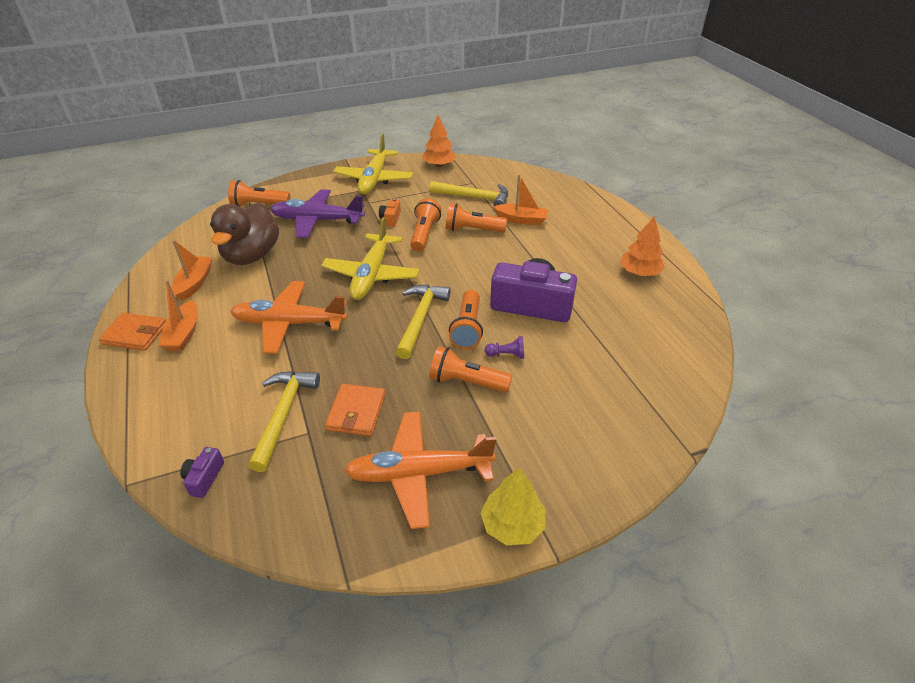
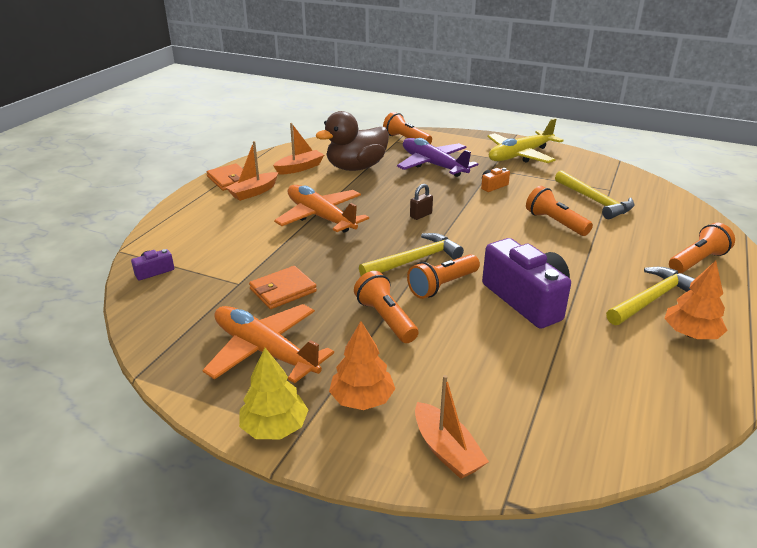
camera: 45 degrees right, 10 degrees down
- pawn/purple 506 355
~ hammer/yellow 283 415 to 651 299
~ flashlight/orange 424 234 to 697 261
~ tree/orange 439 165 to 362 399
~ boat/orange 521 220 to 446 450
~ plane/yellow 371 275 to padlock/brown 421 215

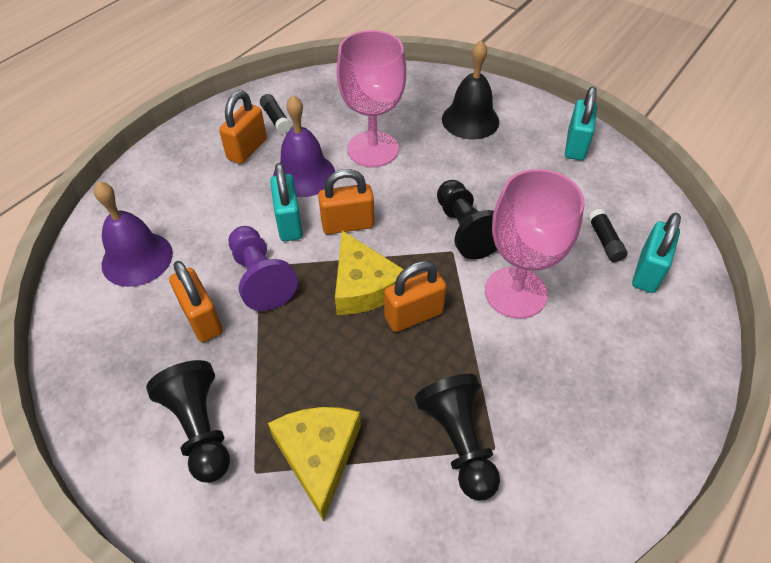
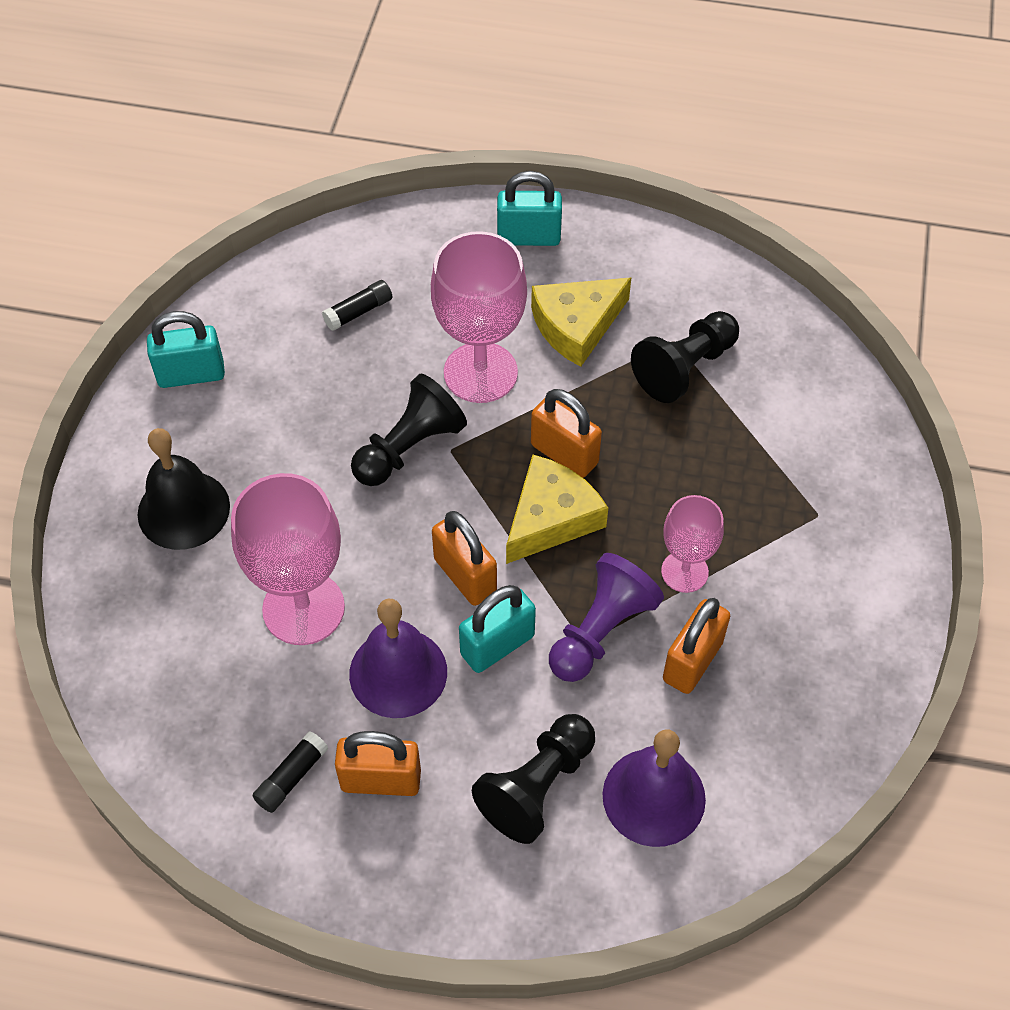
camera: 115 degrees left, 5 degrees up
+ goblet/pink 684 571
~ pawn/black 200 428 to 537 786
~ cheese/yellow 318 455 to 576 326
~ padlock/turquoise 647 272 to 528 237

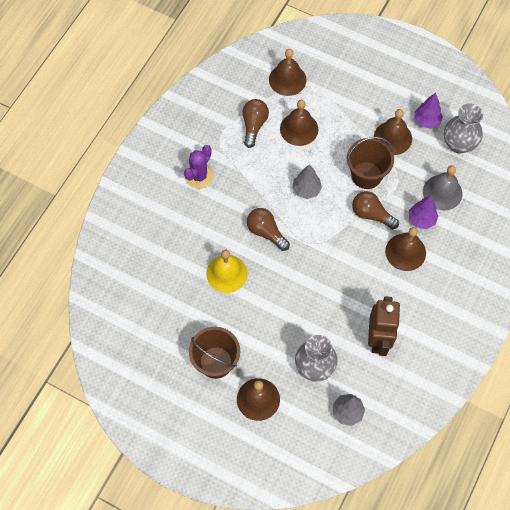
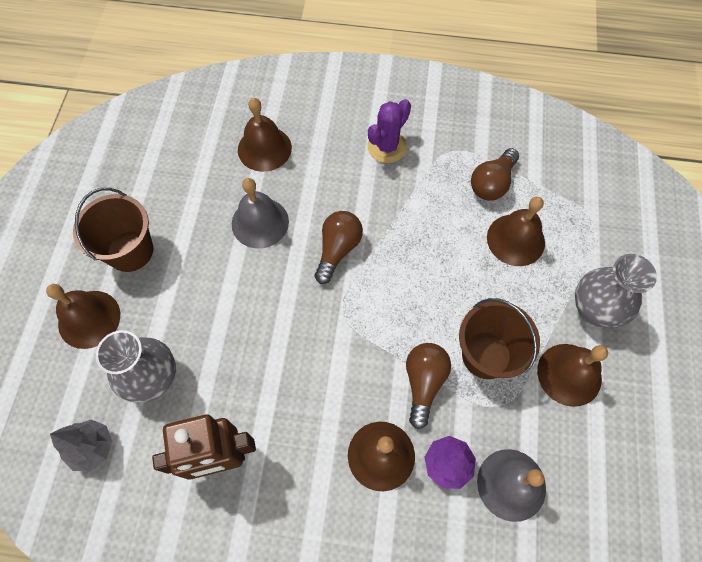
camera: 70 degrees right, 0 degrees up
- tree/grey 306 190
- tree/purple 426 121
~ bell/brown 287 79 to 264 148
~ vase/grey 458 144 to 594 309
~ bell/yellow 226 273 to bell/grey 260 222
~ cactus/purple 199 176 = 387 147 60 degrees counterclockwise
~ light bulb/brown 254 125 = 492 183 135 degrees clockwise

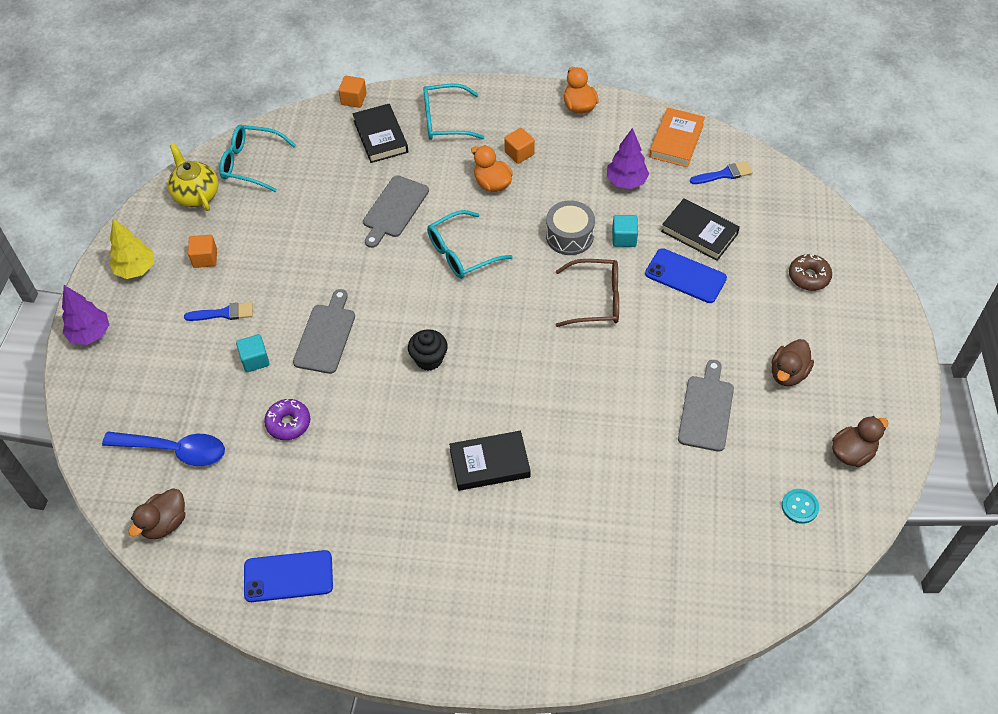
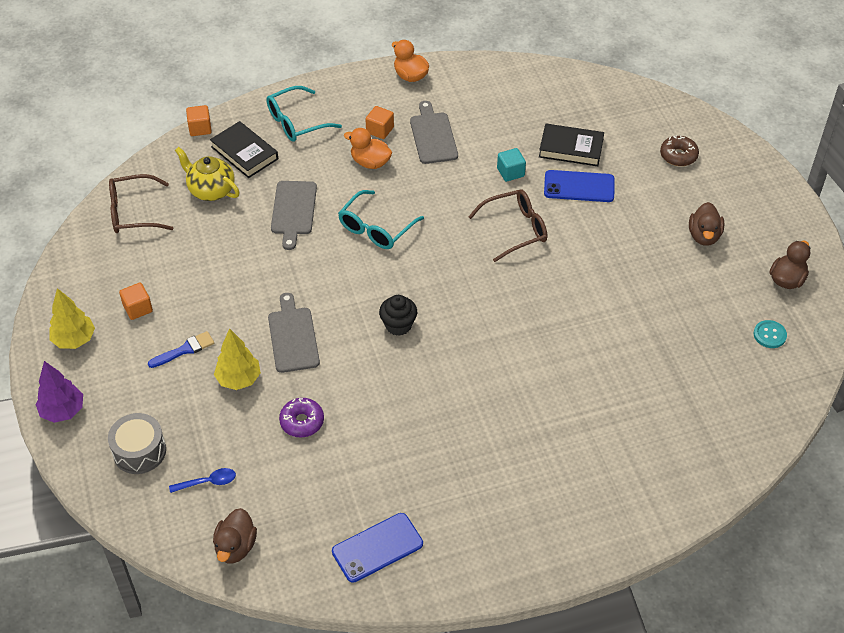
camera: 25 degrees left, 5 degrees down
- book/black 489 463
- tree/purple 626 182
- book/orange 676 141
- brush/blue 724 174
~ teapot/yellow 196 195 to 211 190
~ drum/grey 569 236 to 139 451
~ cutting board/grey 706 410 to 433 136
~ cube/turquoise 255 360 to tree/yellow 238 379
~ glasses/turquoise 251 163 to glasses/brown 133 212
~ spoon/blue 175 450 = 208 482 x0.53

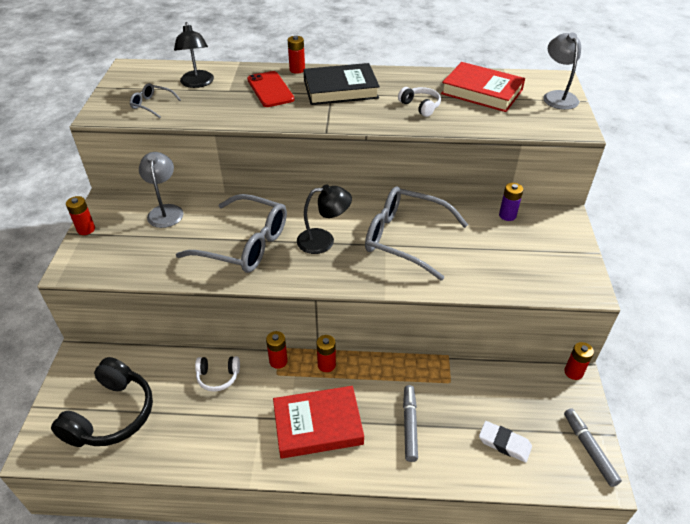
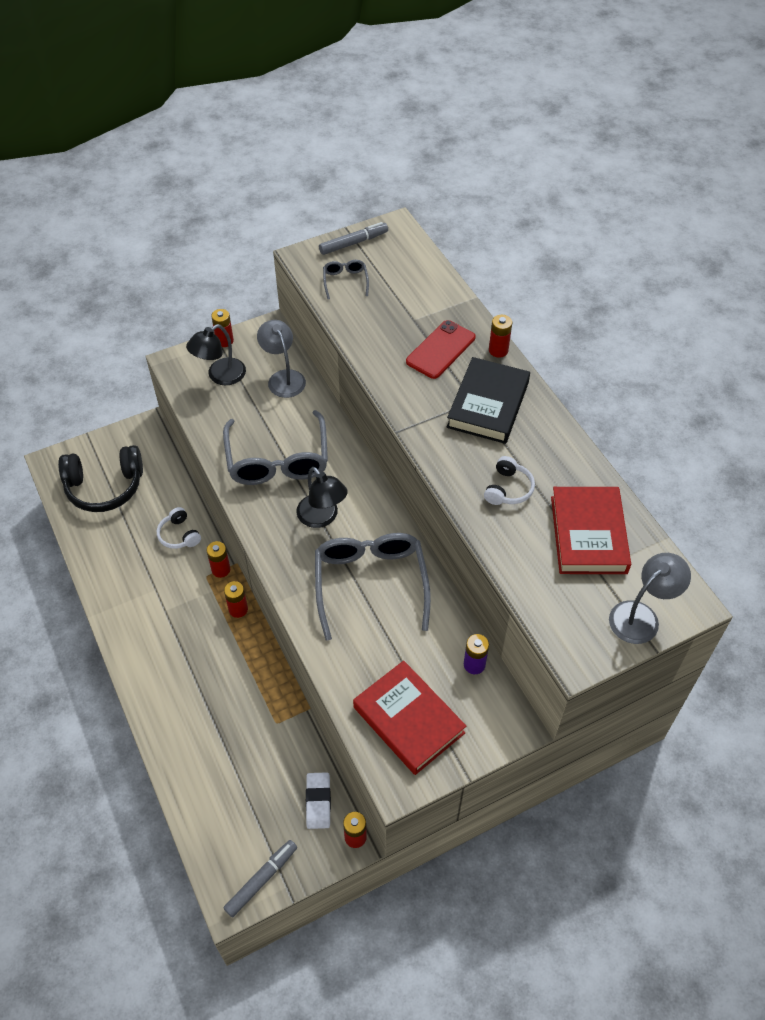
camera: 60 degrees right, 10 degrees up
~ lamp/black 197 83 to 220 376
~ book/red 318 425 to 408 720
~ marker/grey 410 425 to 353 243
~ eraser/white 504 443 to 318 802
~ lamp/grey 165 211 = 283 378 75 degrees counterclockwise
~ book/black 340 89 = 488 405 60 degrees clockwise

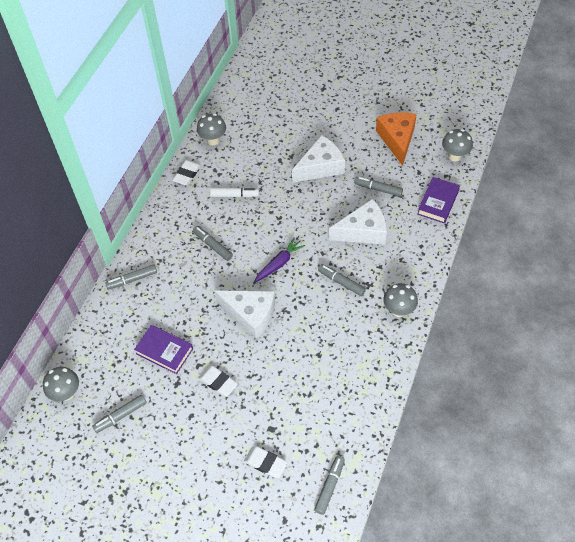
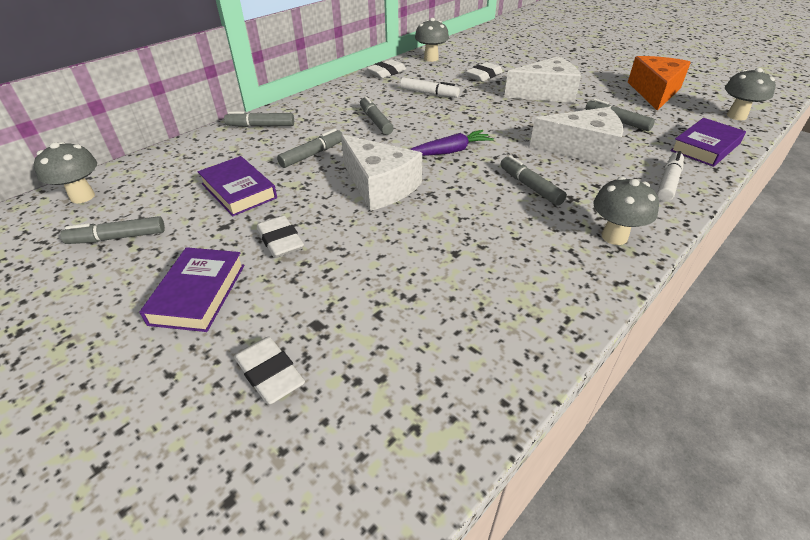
camera: 20 degrees right, 15 degrees down
+ book/purple 198 294
+ eraser/white 484 75
+ marker/white 668 182
~ marker/grey 330 486 to 312 155

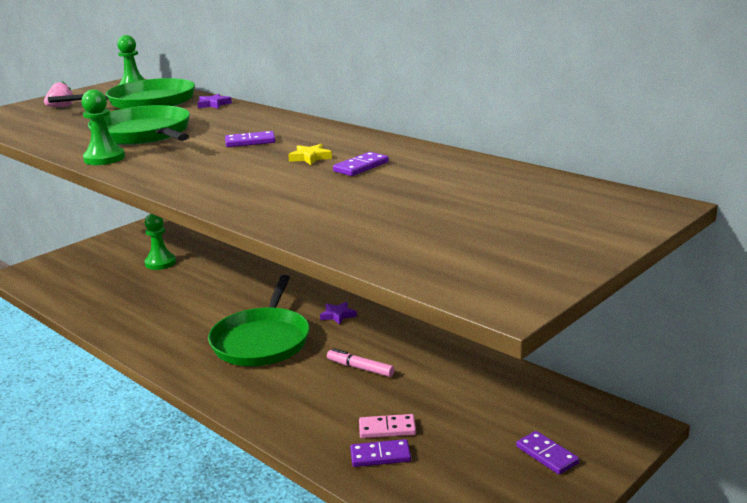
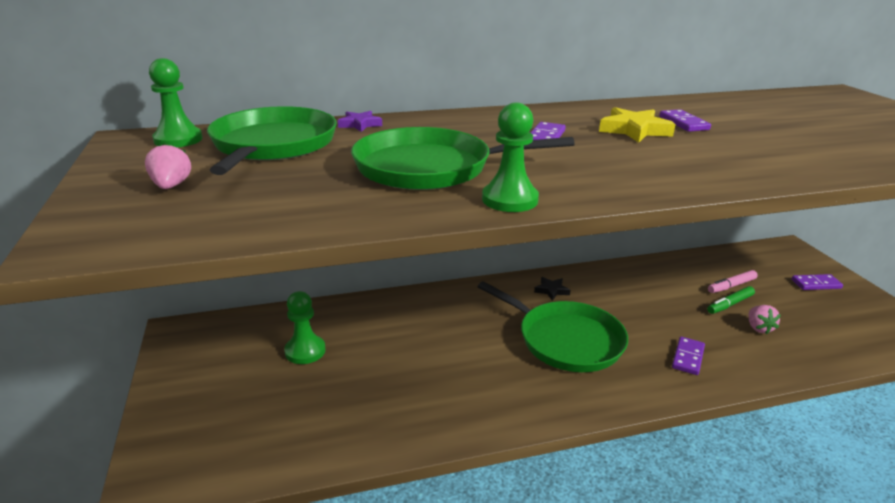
camera: 60 degrees left, 5 degrees up
+ marker/green 730 304
~ marker/pink 360 368 to 731 286
~ domino/purple 380 456 to 687 357
~ domino/pink 387 429 to strawberry/pink 759 328
~ star/purple 338 315 to star/black 551 290
~ star/yellow 310 157 = 634 130 x1.63

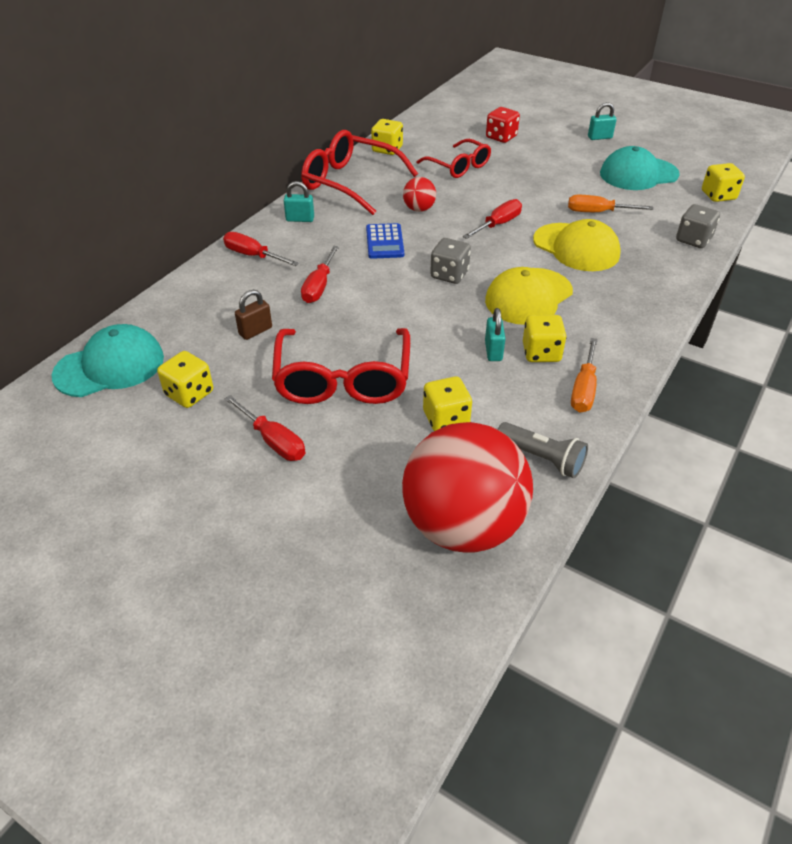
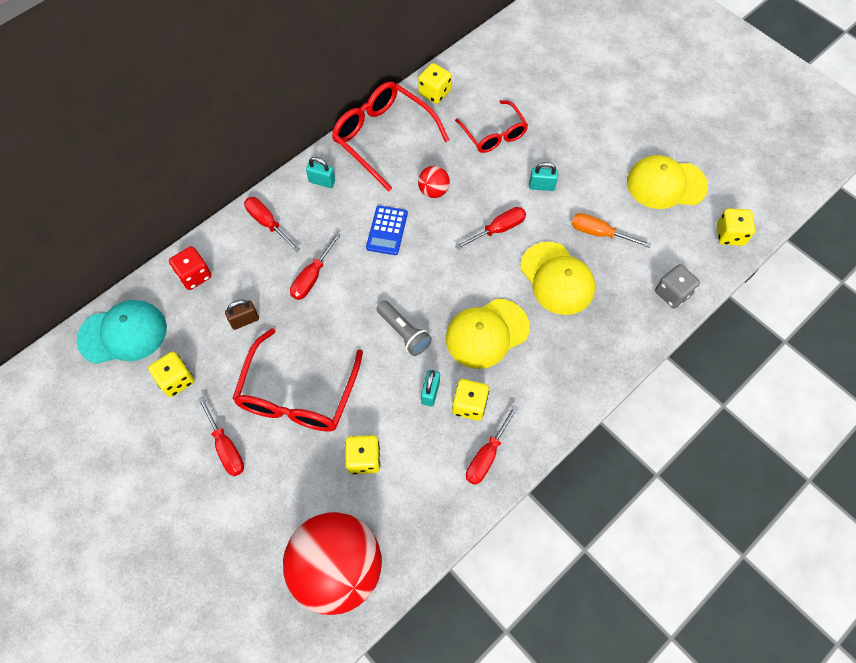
camera: 15 degrees right, 20 degrees up
- dice/grey 449 274
~ dice/red 501 137 to 194 275
~ flashlight/grey 542 458 to 404 333
~ padlock/turquoise 599 137 to 541 186
~ screwdriver/orange 583 389 to screwdriver/red 487 455
~ cap/turquoise 638 174 to cap/yellow 666 184

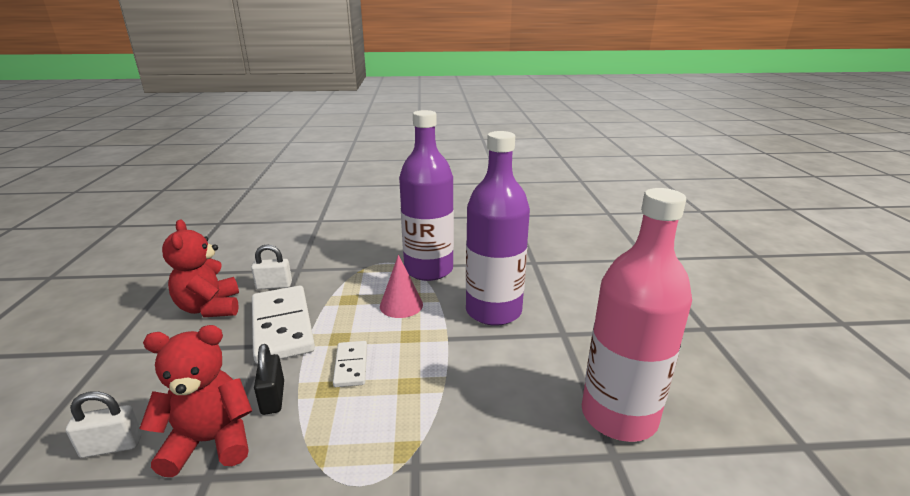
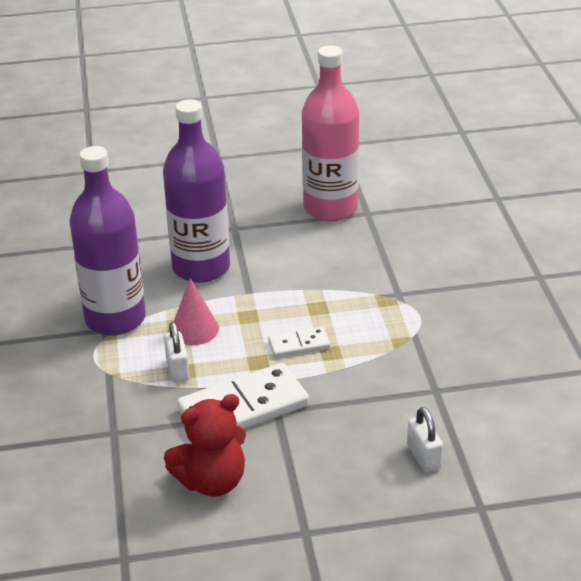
camera: 95 degrees left, 10 degrees up
- teddy bear/red 210 441
- padlock/black 273 398
~ padlock/white 274 285 to 178 369

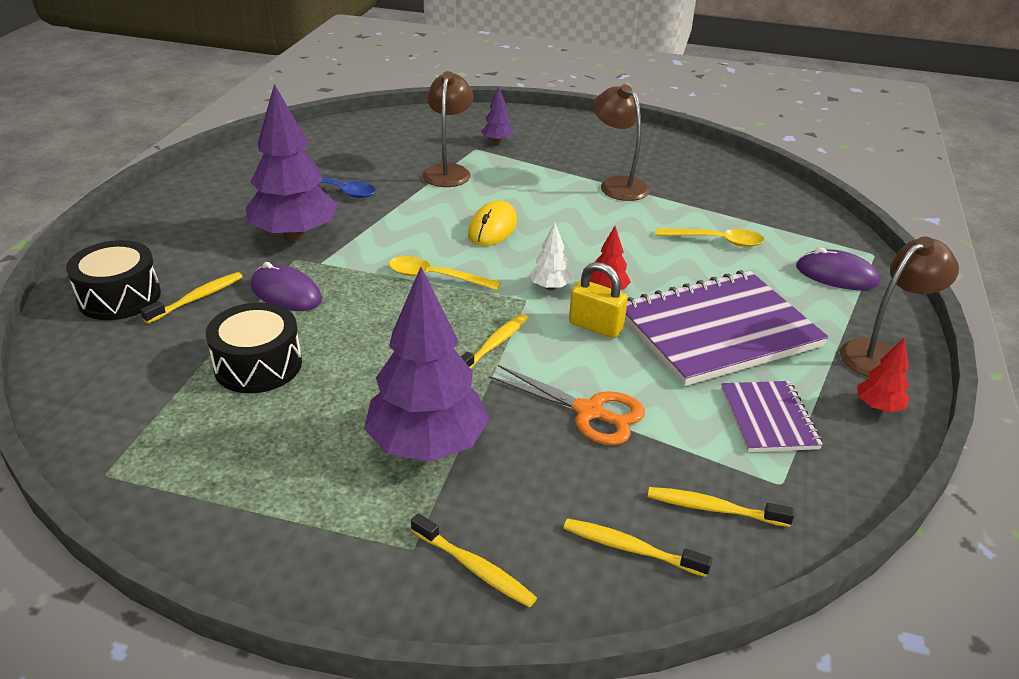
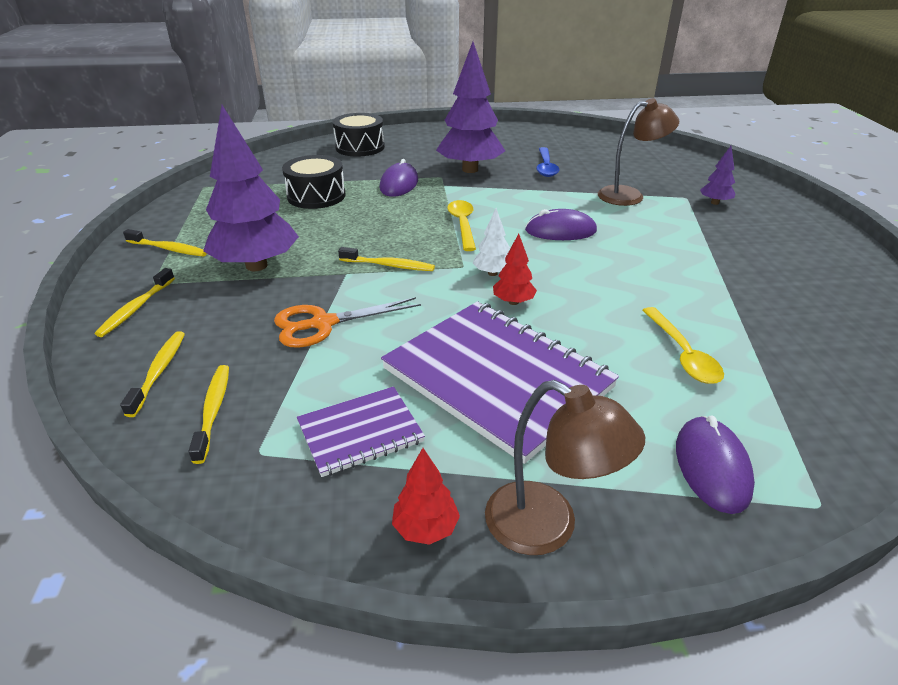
camera: 70 degrees right, 0 degrees up
- padlock/yellow 595 326
- lamp/brown 617 185
~ toothbrush/yellow 197 298 to 168 249
~ mouse/yellow 492 228 to mouse/purple 560 231
~ scissors/orange 589 412 = 323 324 60 degrees clockwise

